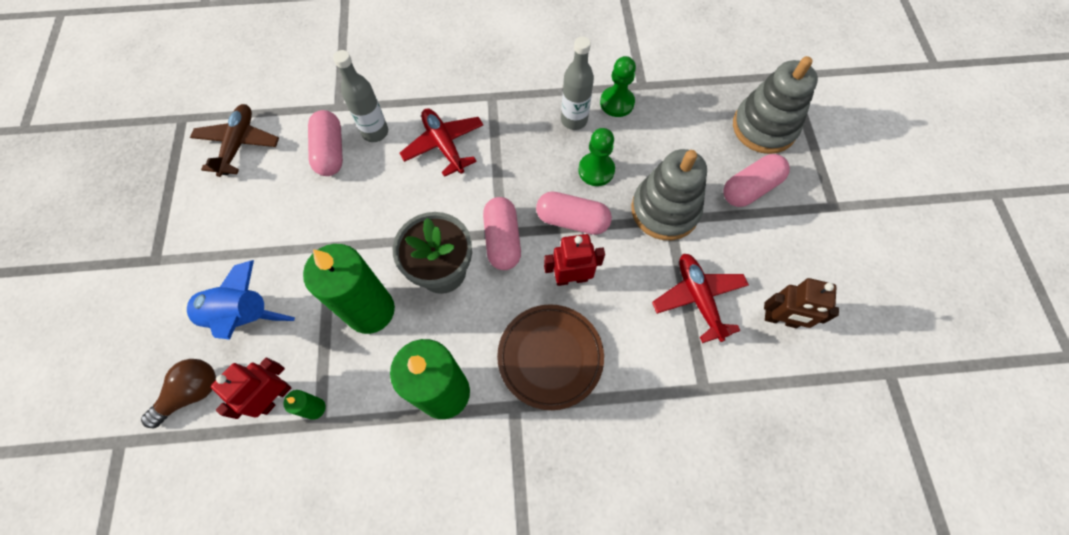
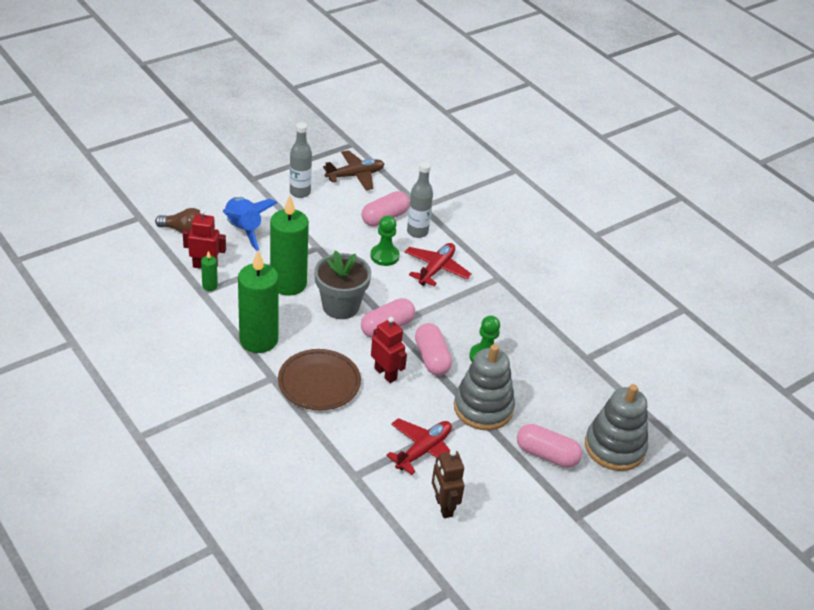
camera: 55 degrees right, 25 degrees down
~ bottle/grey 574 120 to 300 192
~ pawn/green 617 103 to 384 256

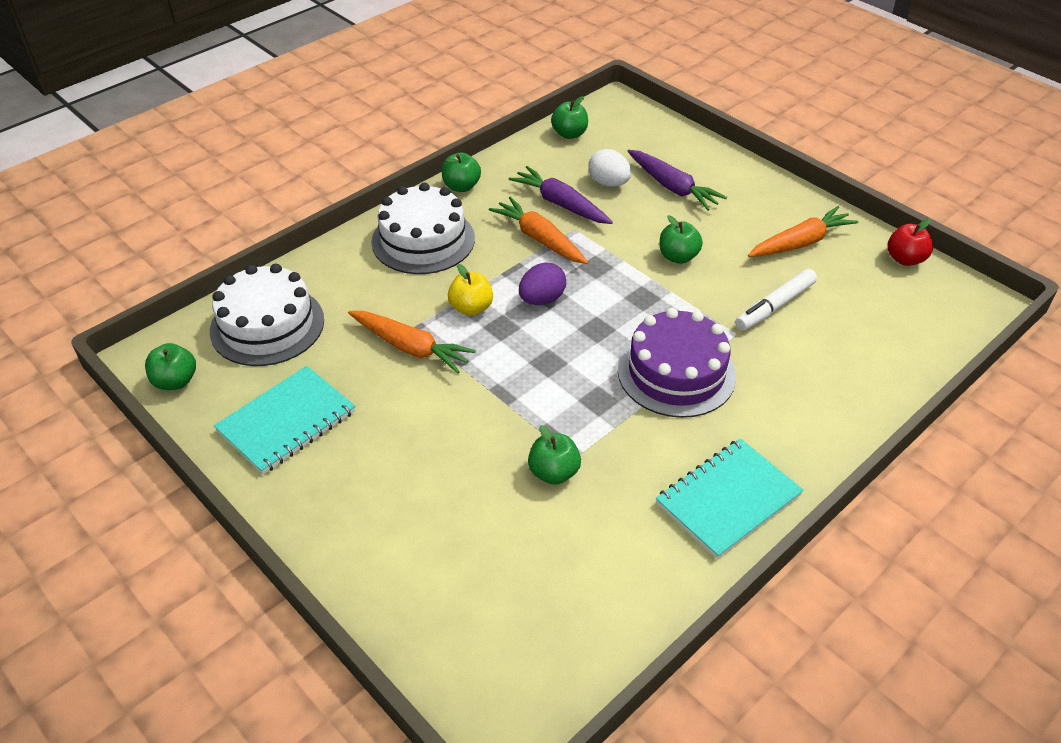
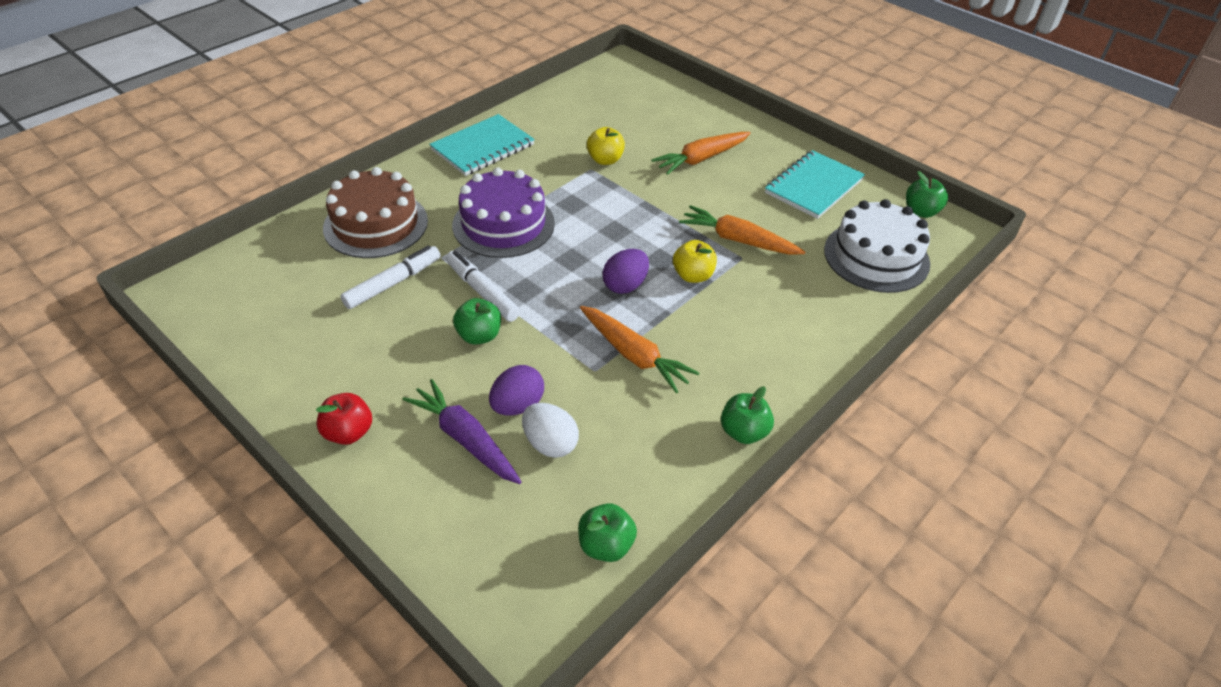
camera: 175 degrees right, 0 degrees up
- cake/white 423 240
- carrot/purple 560 204
+ cake/brown 376 224
+ marker/white 482 292
+ egg/purple 517 405
~ carrot/orange 800 242 to 701 159
~ apple/red 905 259 to 348 433
~ apple/green 554 472 to apple/yellow 605 160

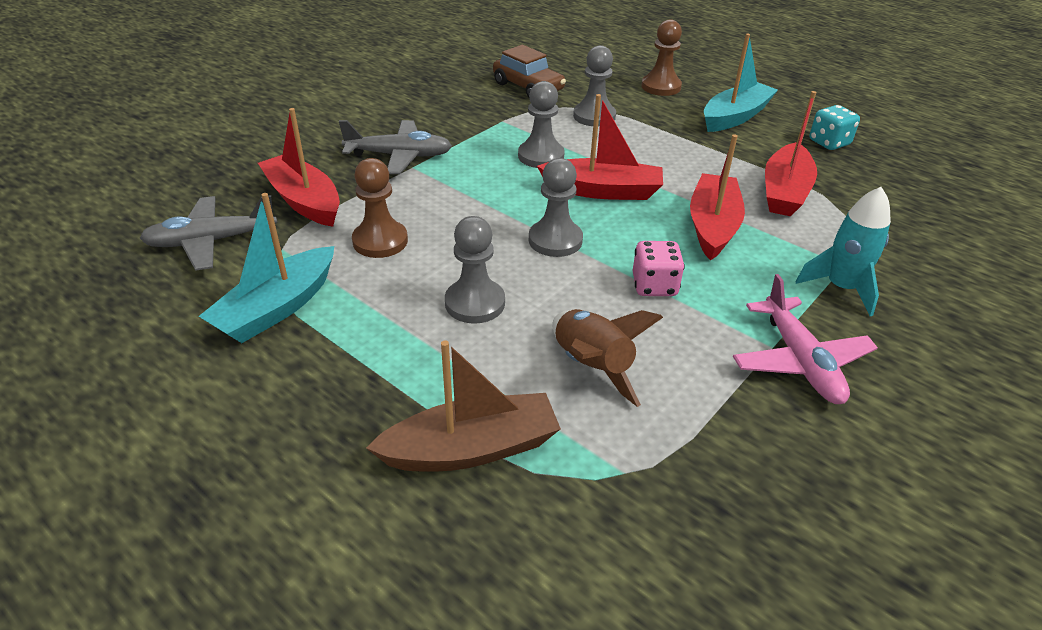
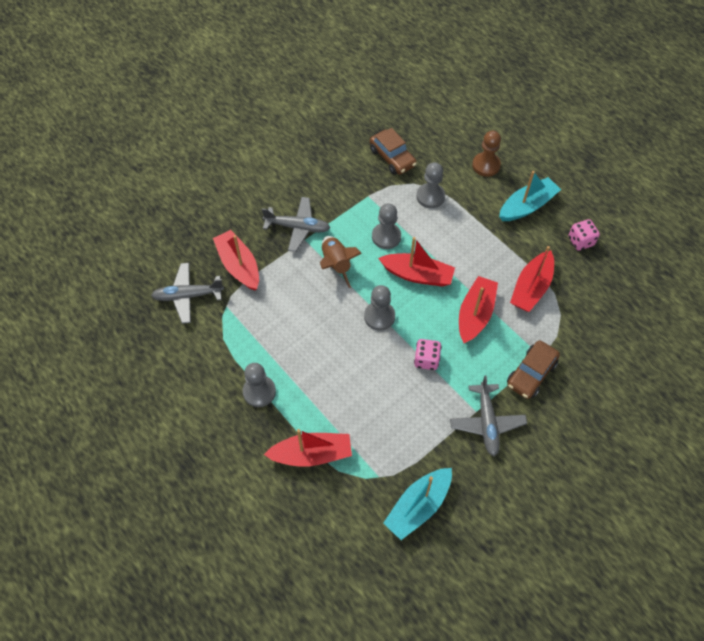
camera: 10 degrees right, 20 degrees up
- pawn/brown 380 241
~ boat/turquoise 277 308 to 418 506
~ pawn/grey 475 303 to 259 392
~ rocket/brown 591 367 to 336 264
~ rocket/turquoise 841 288 to car/brown 531 374
~ boat/brown 471 448 to boat/red 312 454
~ plane/pink 800 361 to plane/grey 487 423
~ dice/turquoise 829 143 to dice/pink 580 241

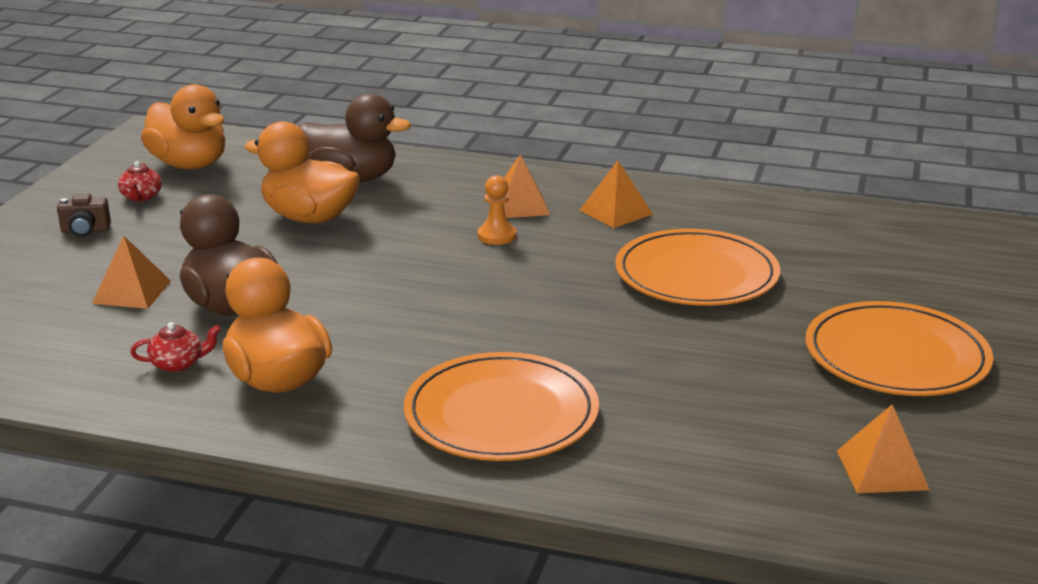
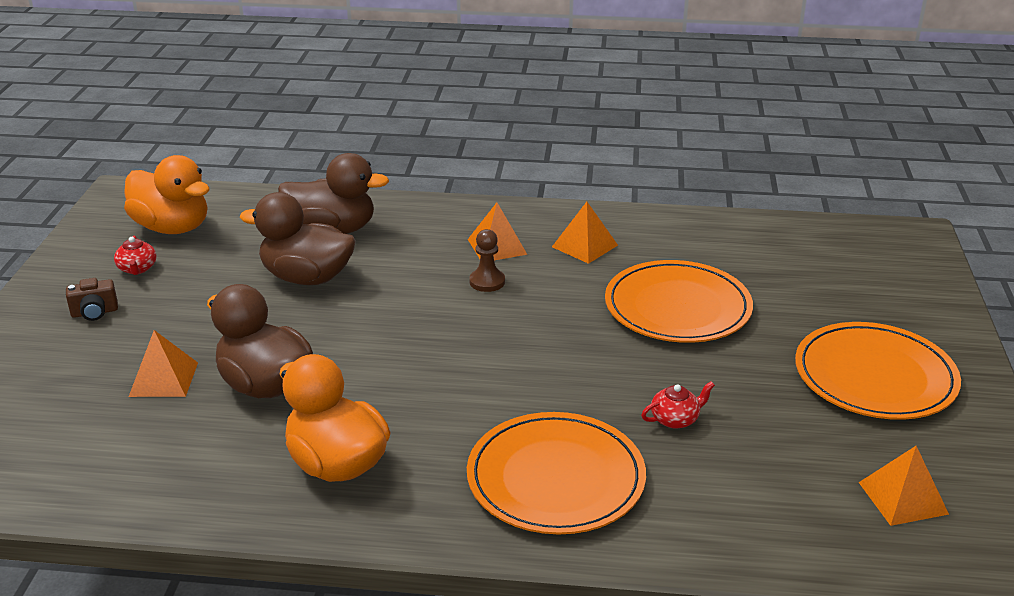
camera: 10 degrees left, 5 degrees up
~ teapot/red 178 364 to 675 419
~ duck/orange 309 217 to duck/brown 307 278
~ pawn/orange 497 236 to pawn/brown 487 282

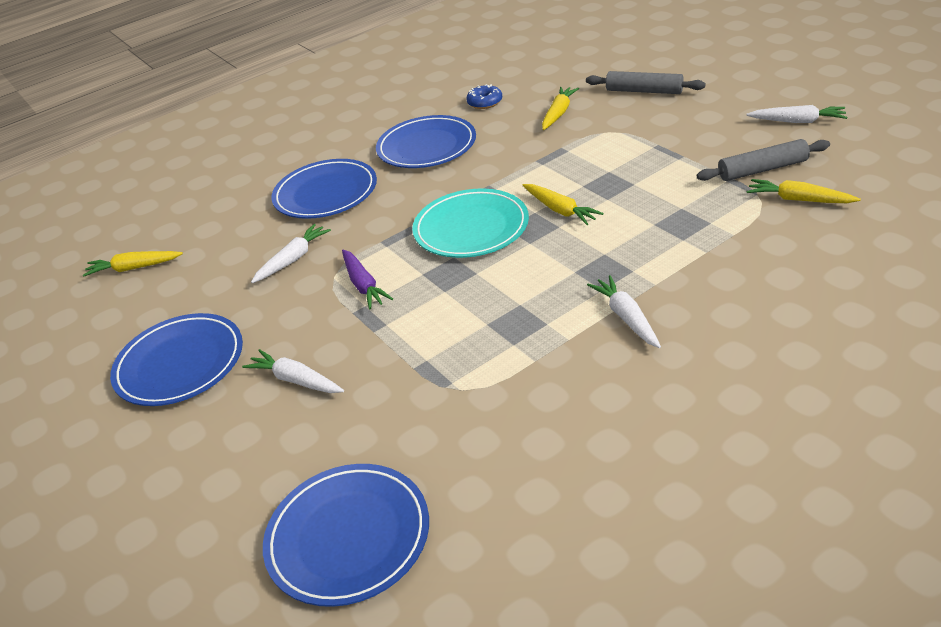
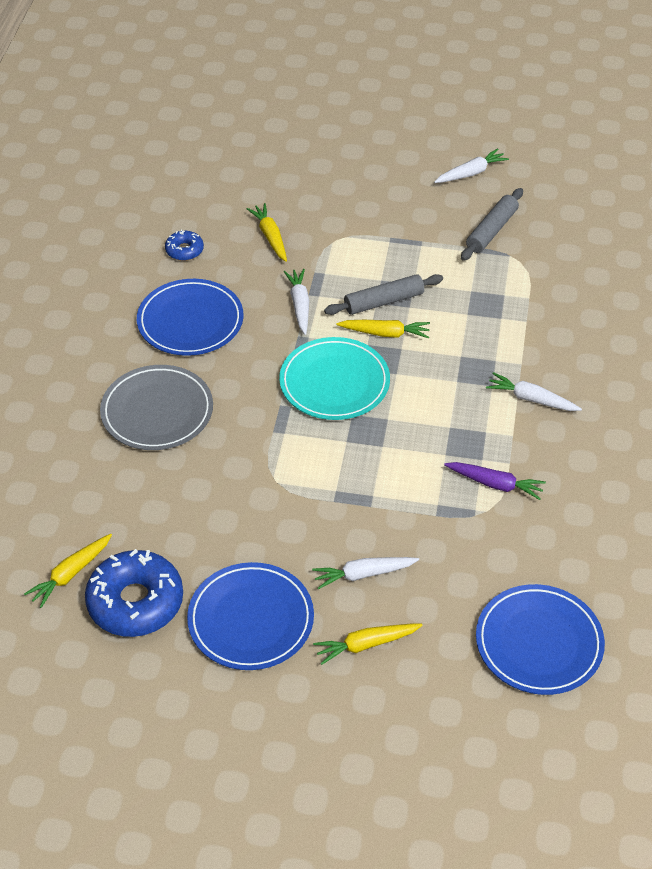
camera: 50 degrees left, 10 degrees up
+ donut/blue 135 602
~ carrot/white 293 259 to 299 305
~ carrot/purple 364 285 to 495 484
~ rolling pin/grey 644 91 to 383 301
~ carrot/yellow 798 200 to 366 645
~ plate/blue 326 193 to plate/grey 157 411

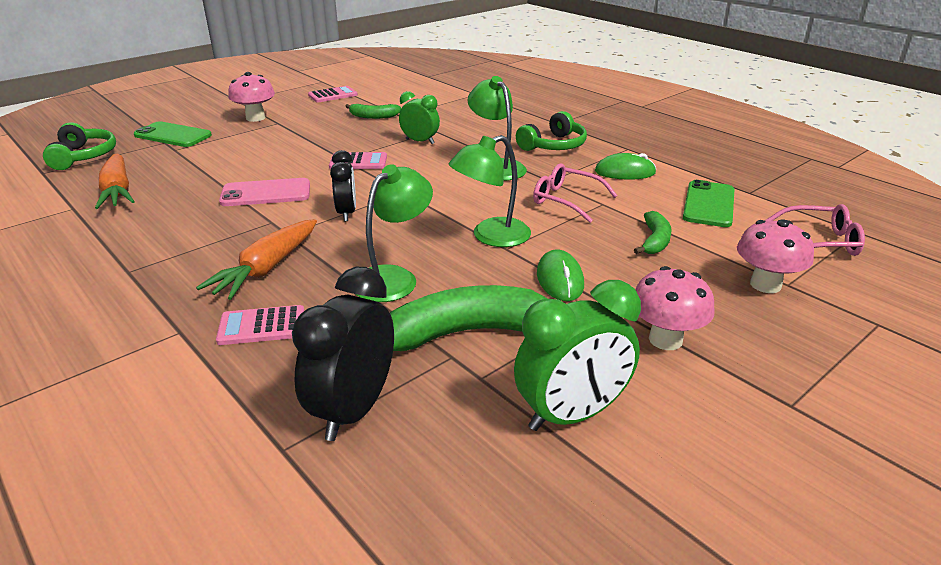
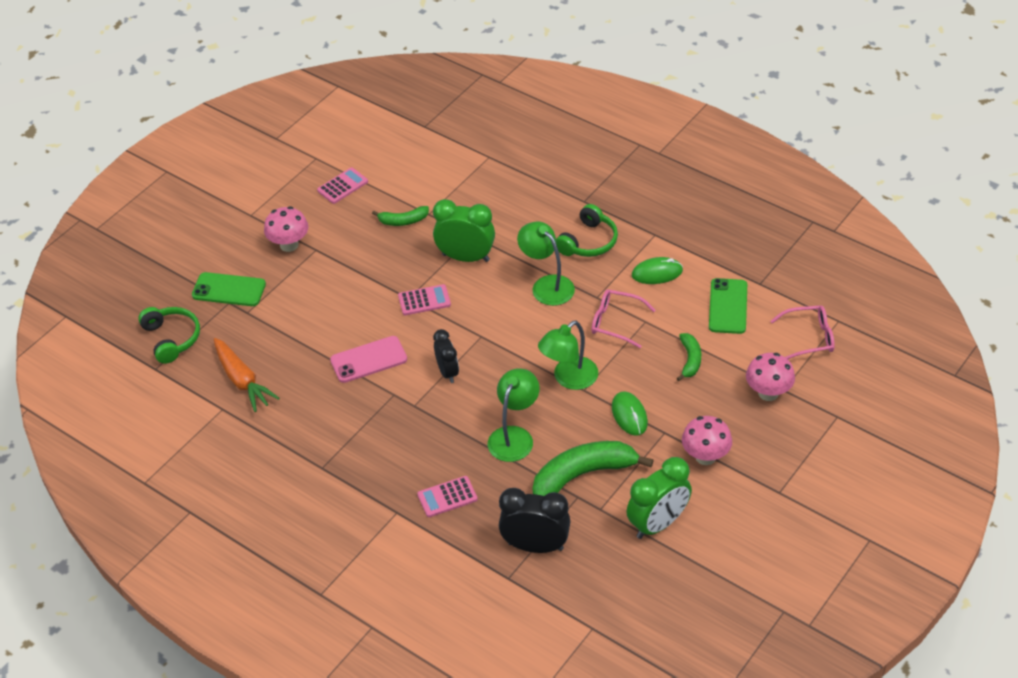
camera: 10 degrees left, 15 degrees up
- carrot/orange 267 268
~ clock/black 354 410 = 535 546 90 degrees clockwise
~ clock/green 420 141 = 466 257 x1.59

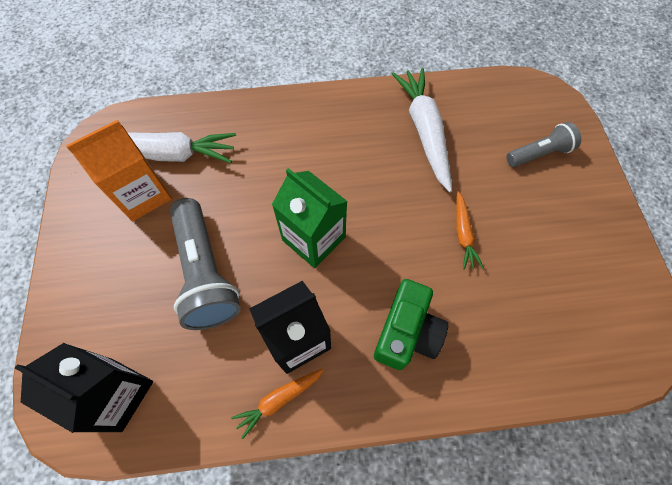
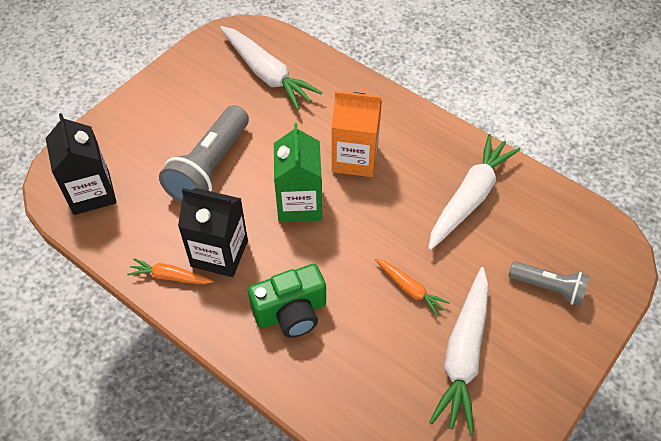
camera: 45 degrees right, 10 degrees down
+ carrot/white 463 354
~ carton/orange 143 195 to 355 158
~ carrot/orange 463 234 = 410 289 90 degrees counterclockwise

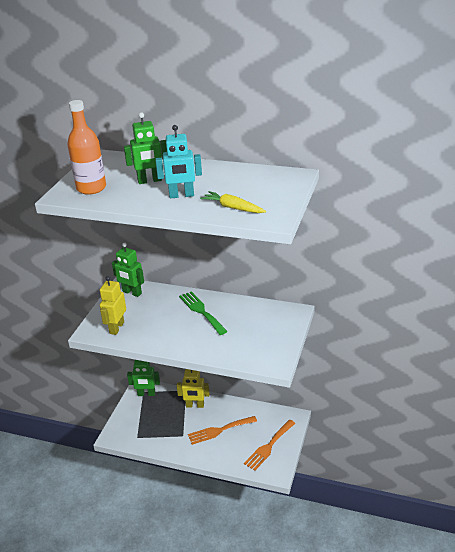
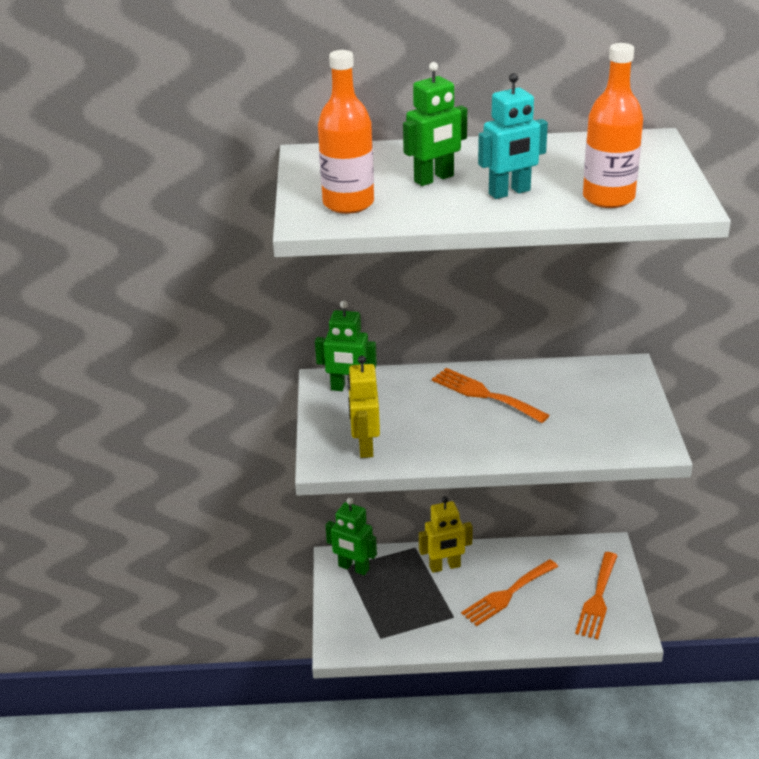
camera: 20 degrees left, 0 degrees up
~ carrot/yellow 233 208 to bottle/orange 608 198
~ fork/green 201 311 to fork/orange 484 394
~ robot/green 146 394 = 353 568 45 degrees clockwise

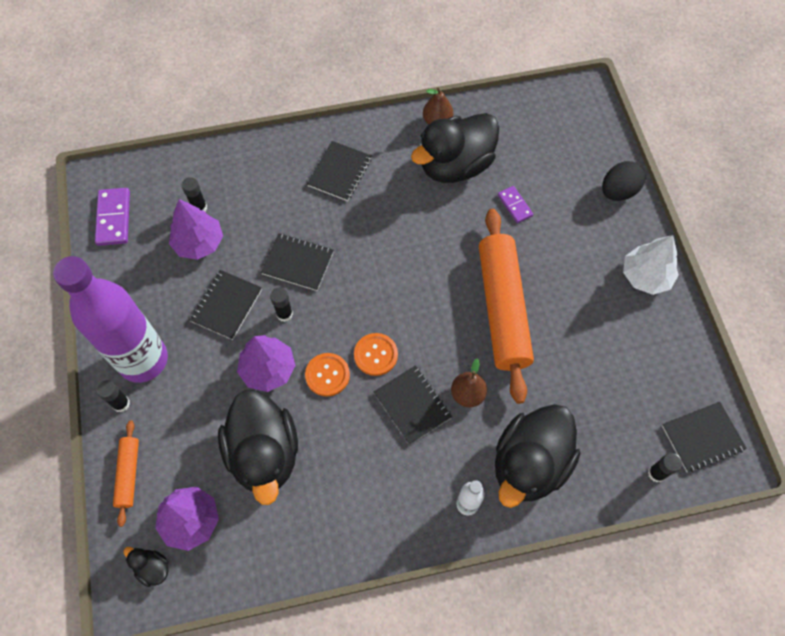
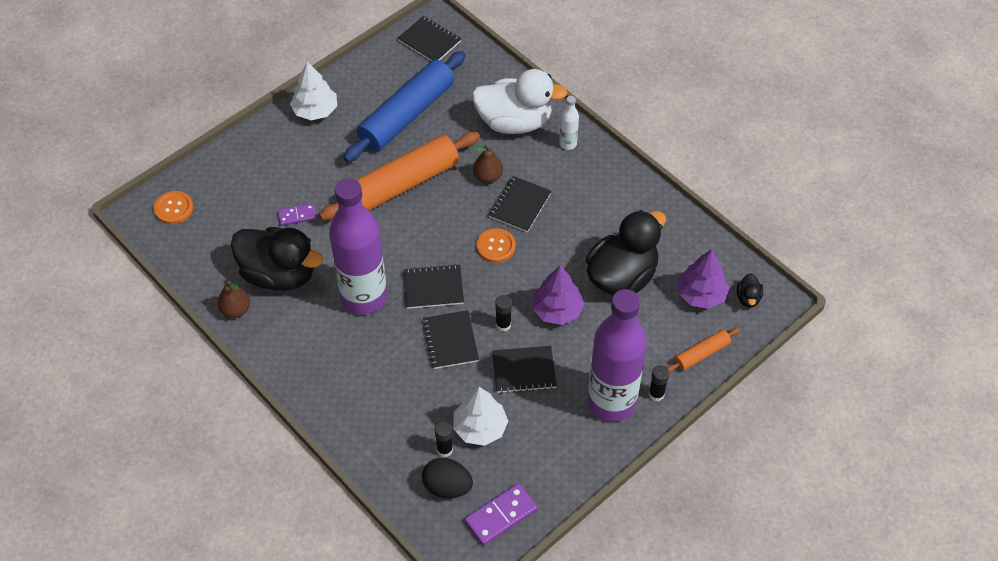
camera: 120 degrees left, 10 degrees down
- glue stick/black 656 473
+ bottle/purple 364 297
+ rolling pin/blue 407 115
~ button/orange 327 375 to 174 208
~ notebook/black 340 172 to 433 288
~ egg/black 618 191 to 447 487
~ tree/purple 199 243 to tree/white 480 428
~ duck/black 529 464 to duck/white 514 122
~ domino/purple 515 205 = 297 215 45 degrees clockwise

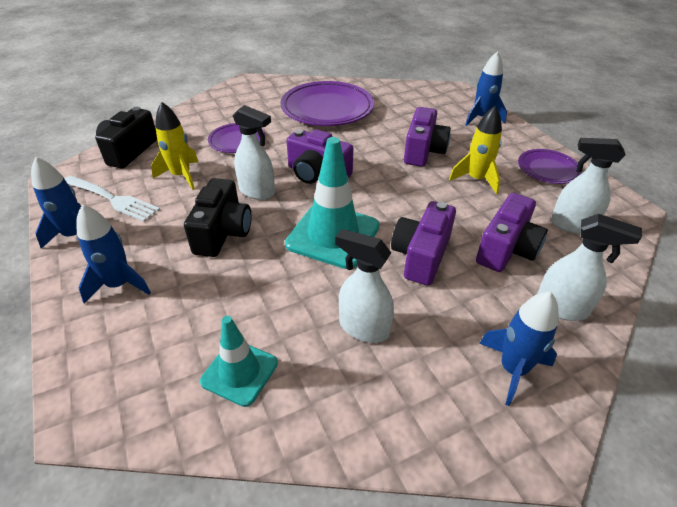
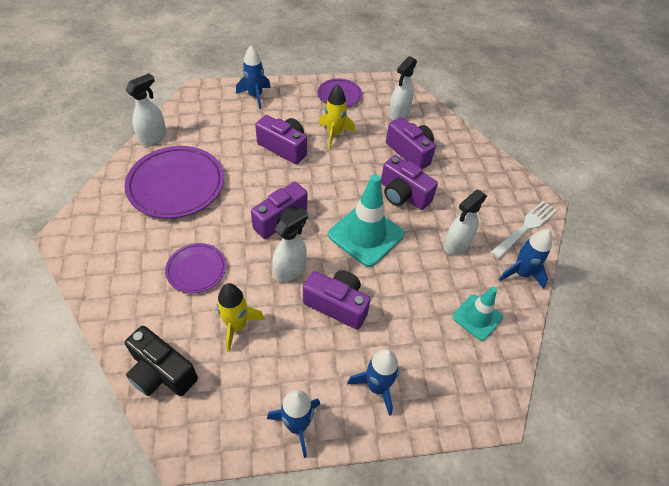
camera: 75 degrees left, 10 degrees up
~ fork/white 111 199 to 525 228
~ rocket/blue 512 369 to 521 273
~ spray bottle/white 561 308 to 153 137
~ camera/black 223 232 to camera/purple 337 305

